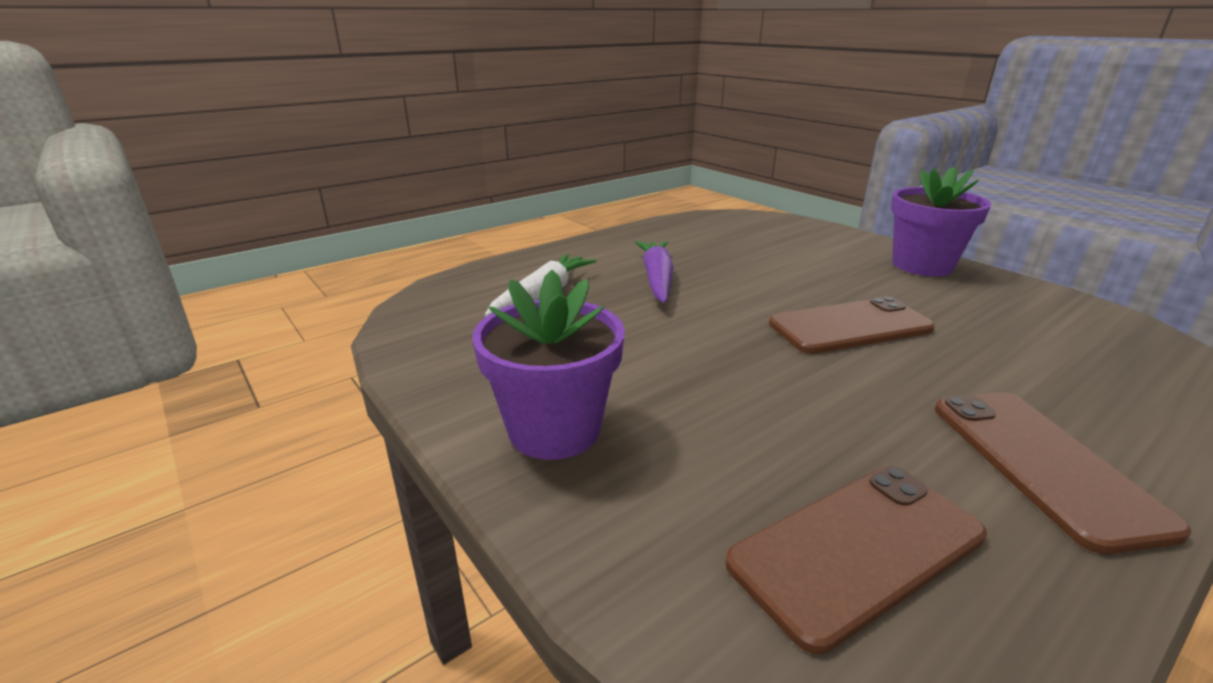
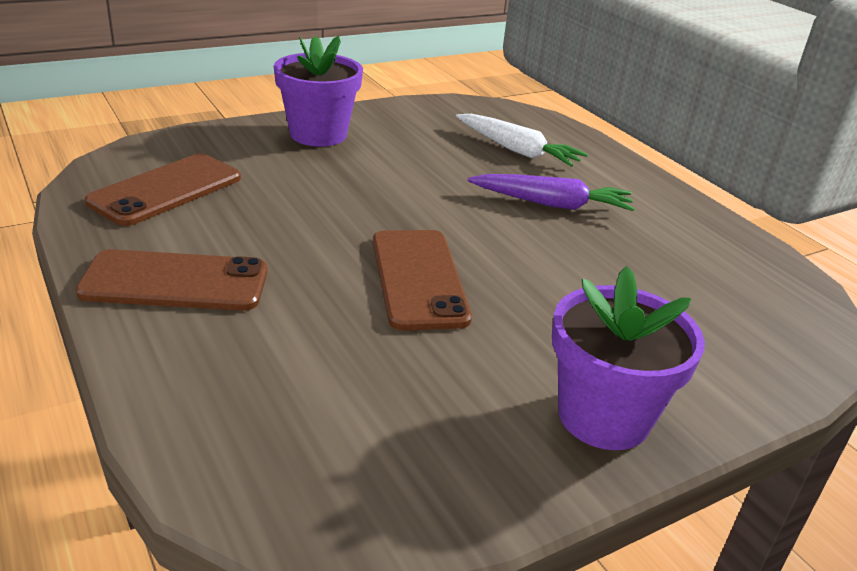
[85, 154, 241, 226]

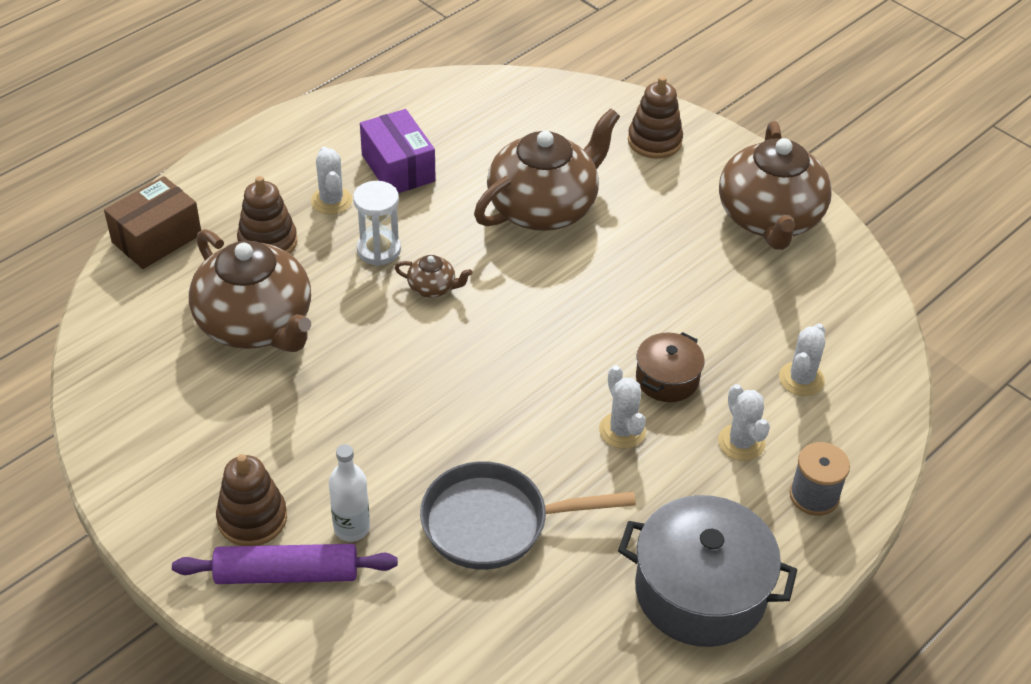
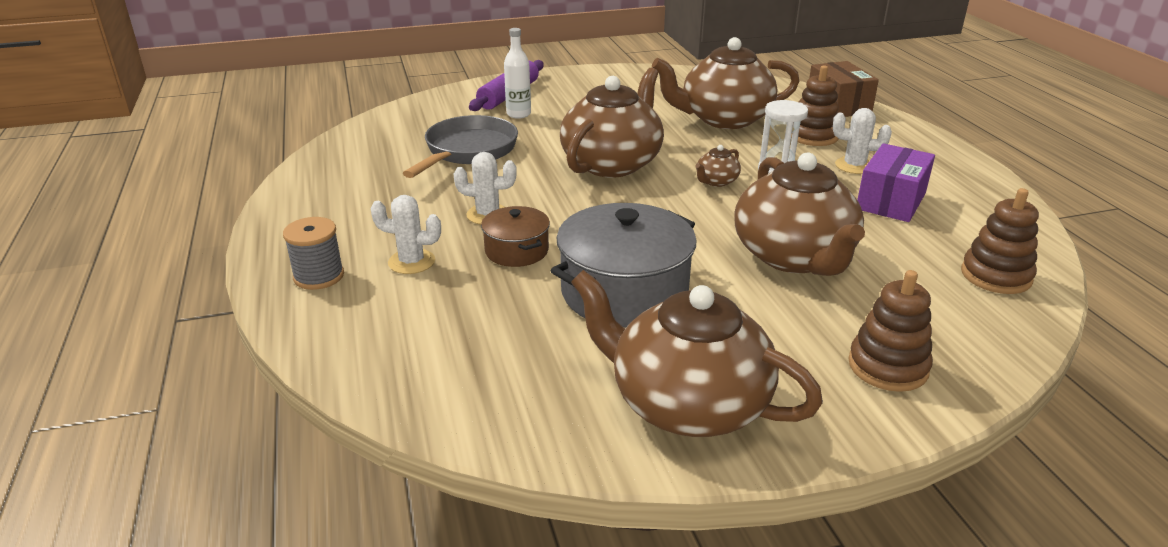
[779, 323, 825, 396] (first image)
[560, 67, 664, 178]
[961, 188, 1039, 294]
[551, 203, 696, 327]
[857, 143, 935, 222]

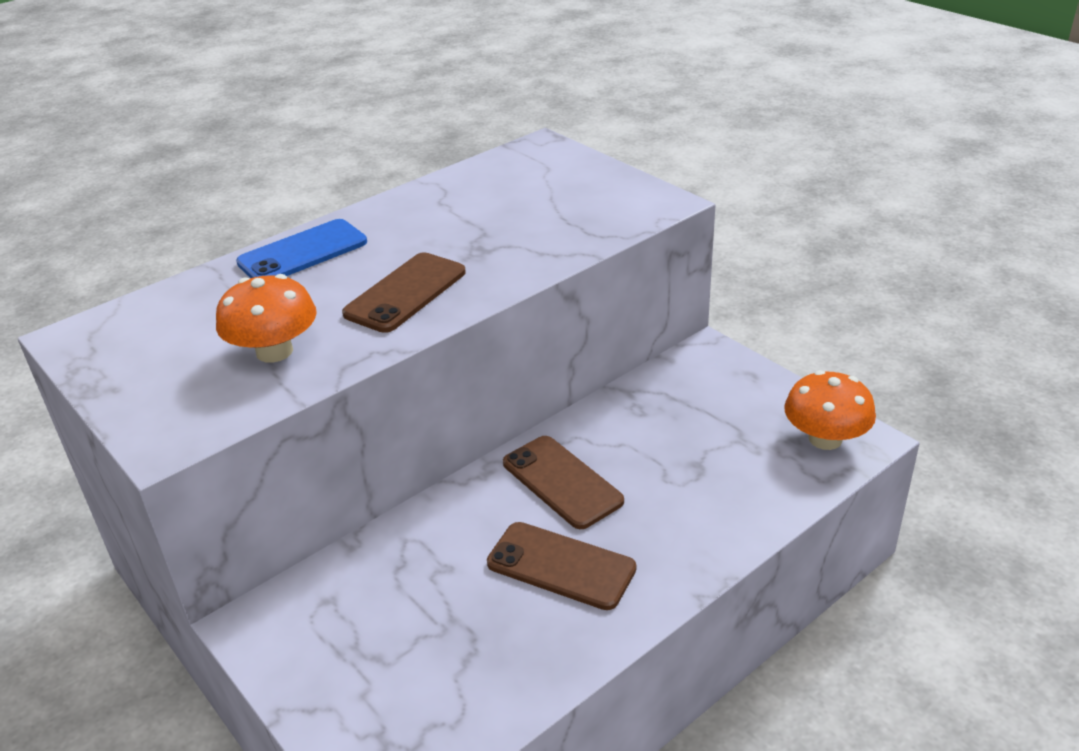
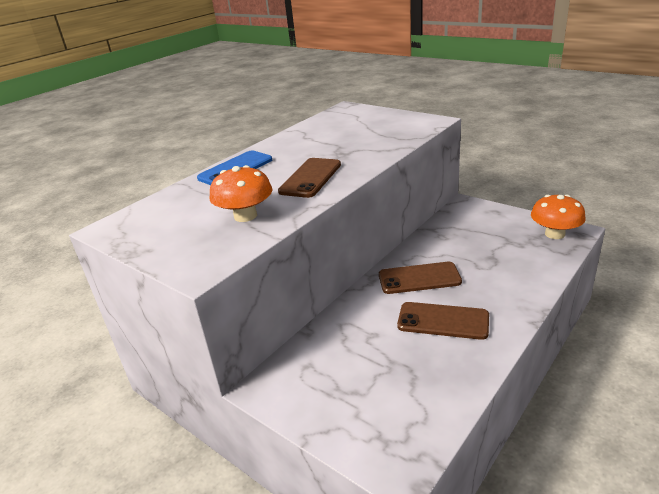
[379, 262, 462, 294]

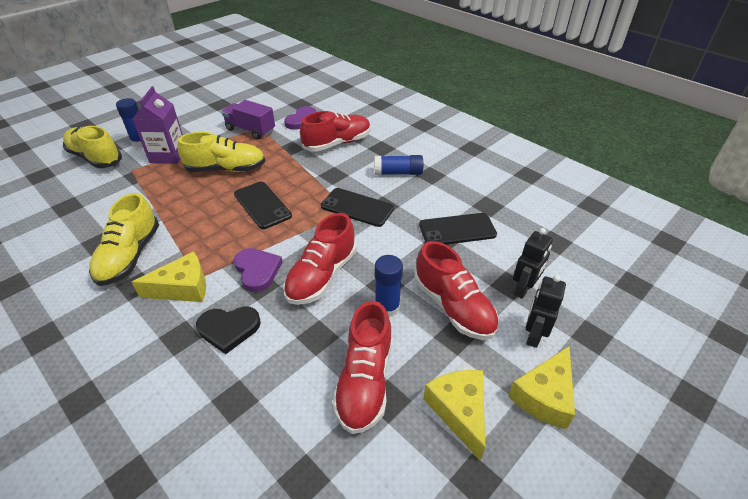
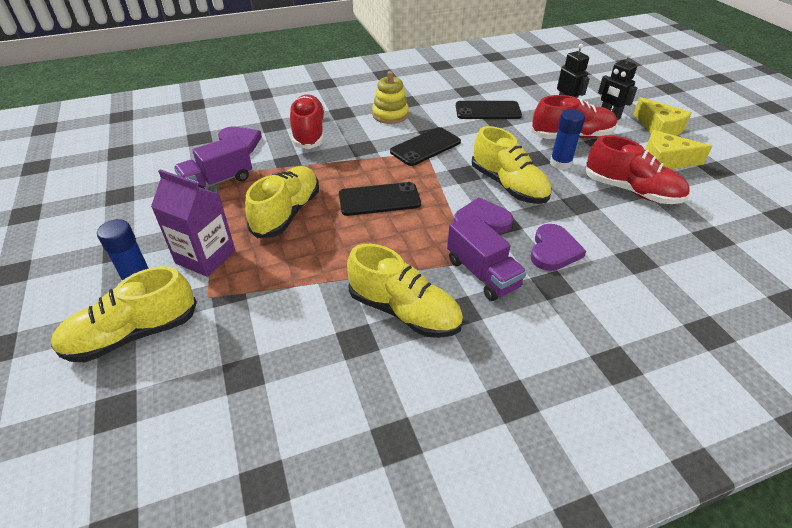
[447, 214, 527, 301]
[372, 71, 409, 124]
[531, 224, 586, 271]
[472, 126, 551, 204]
[456, 101, 522, 119]

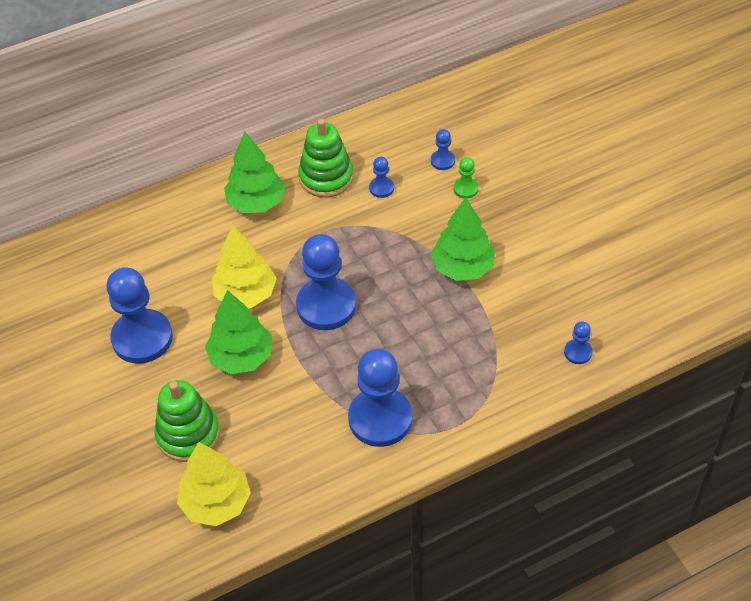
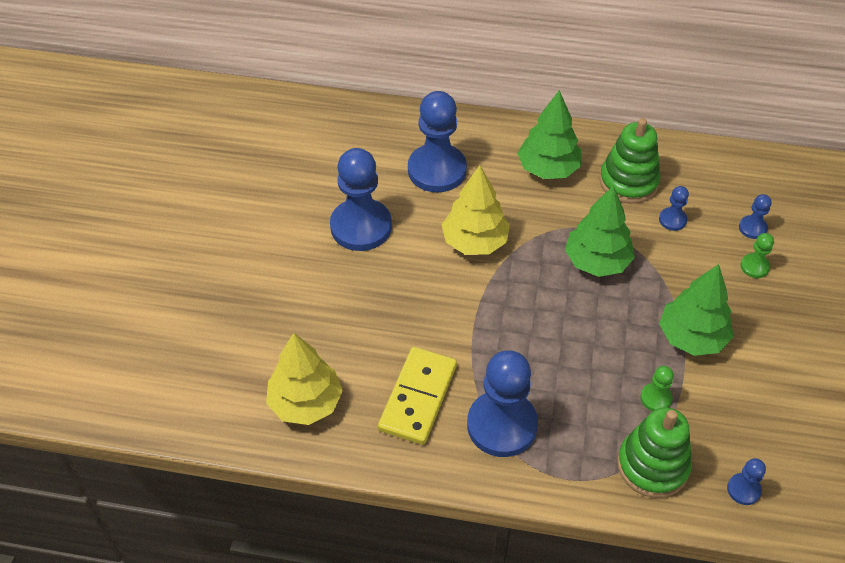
[378, 347, 457, 445]
[640, 366, 674, 411]
[617, 407, 692, 498]
[565, 185, 635, 277]
[408, 91, 467, 192]

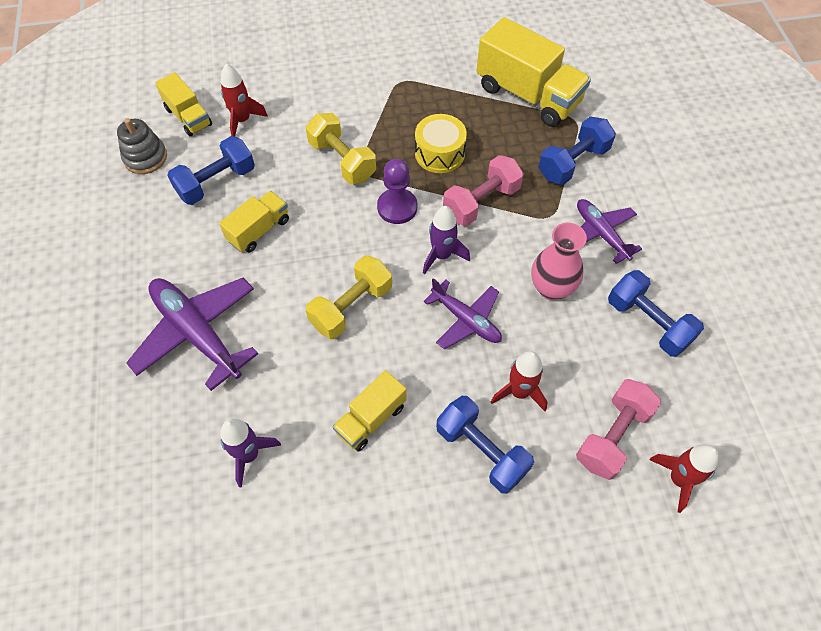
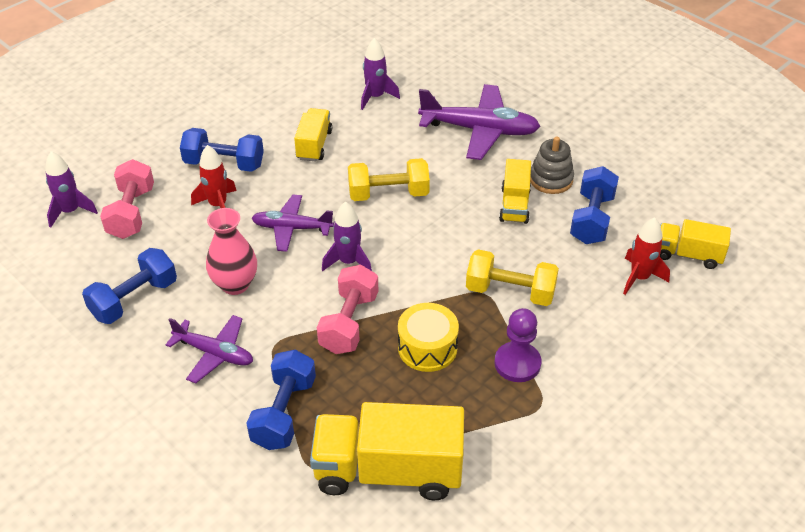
[530, 136, 574, 194]
[494, 308, 541, 382]
[45, 151, 98, 228]
[348, 158, 430, 201]
[82, 248, 177, 324]

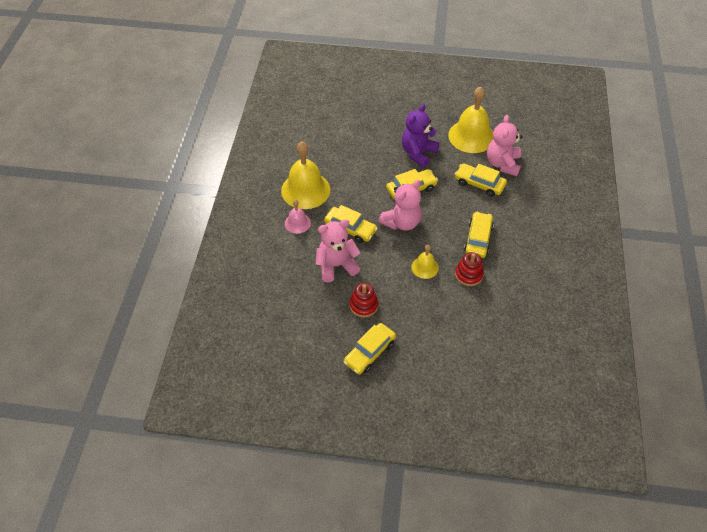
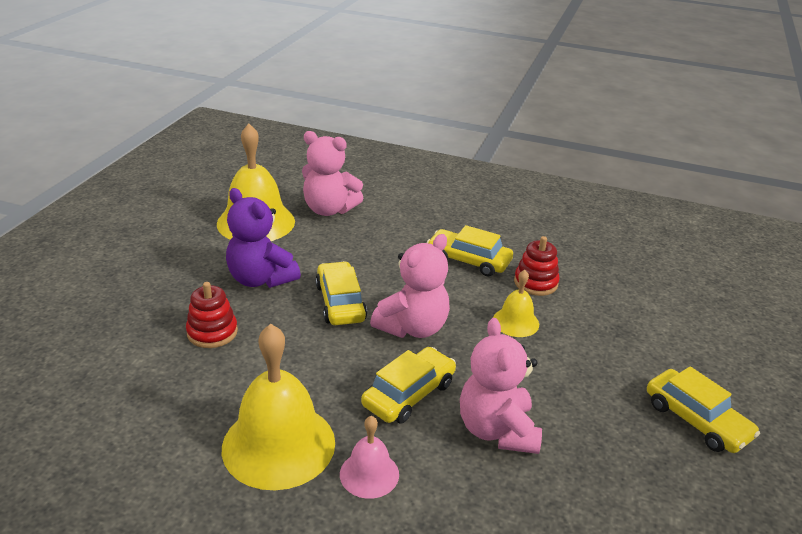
[455, 163, 507, 197] (first image)
[186, 282, 238, 348]
[370, 234, 450, 338]

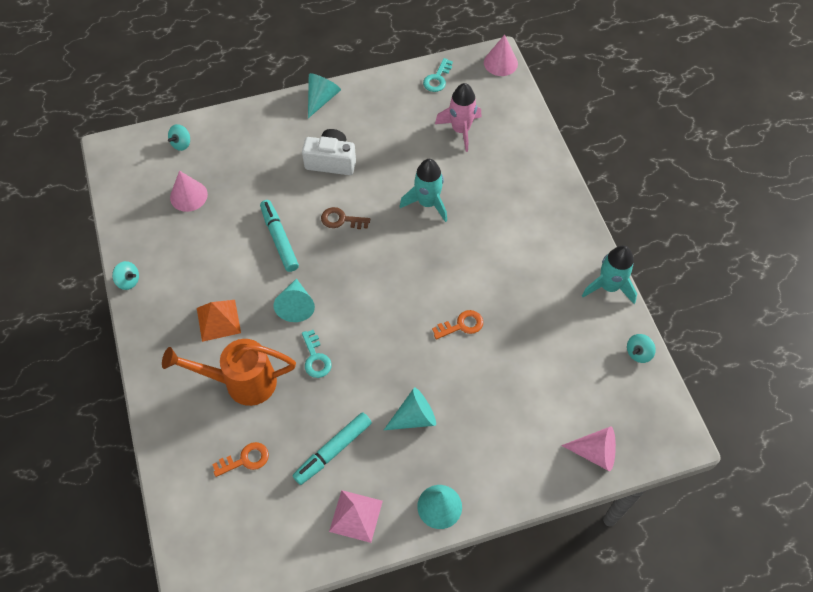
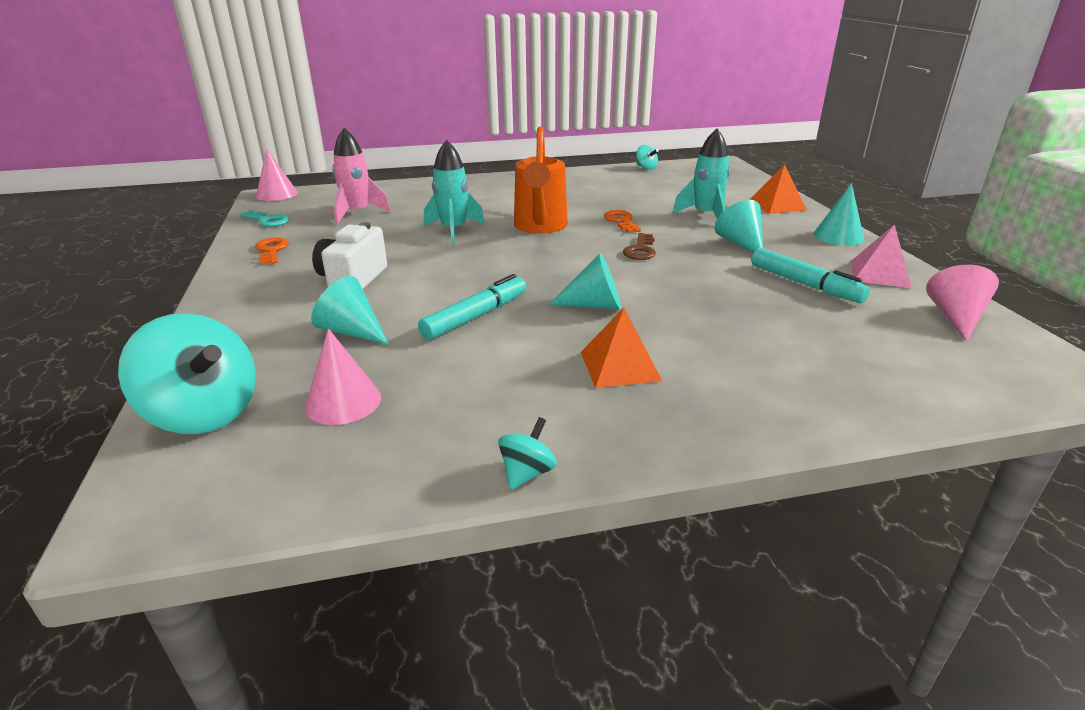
[302, 330, 332, 378] (first image)
[750, 165, 807, 214]
[514, 126, 568, 233]
[255, 237, 289, 264]
[311, 276, 389, 345]
[623, 233, 656, 260]
[926, 265, 999, 341]
[672, 129, 730, 219]
[418, 274, 526, 340]
[118, 313, 256, 434]

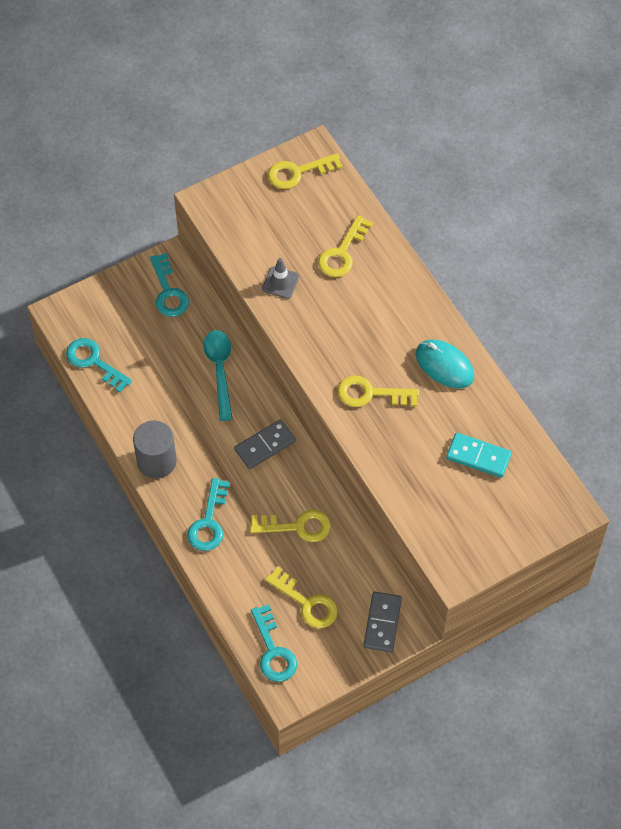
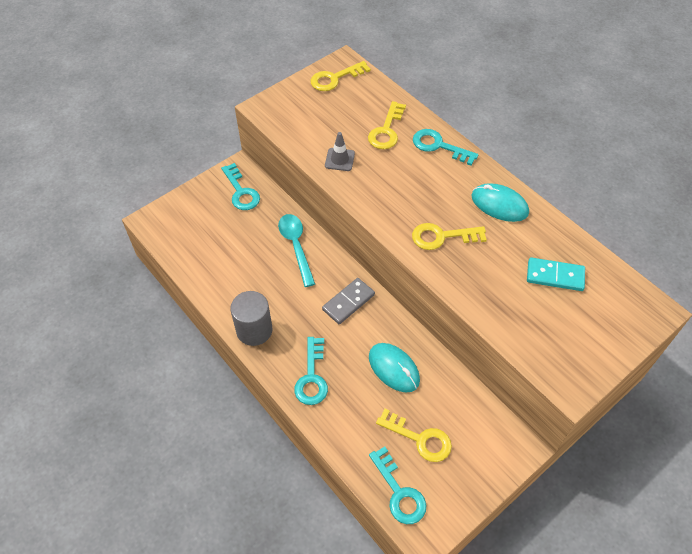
[363, 592, 402, 652] (first image)
[413, 129, 478, 166]
[369, 343, 420, 393]

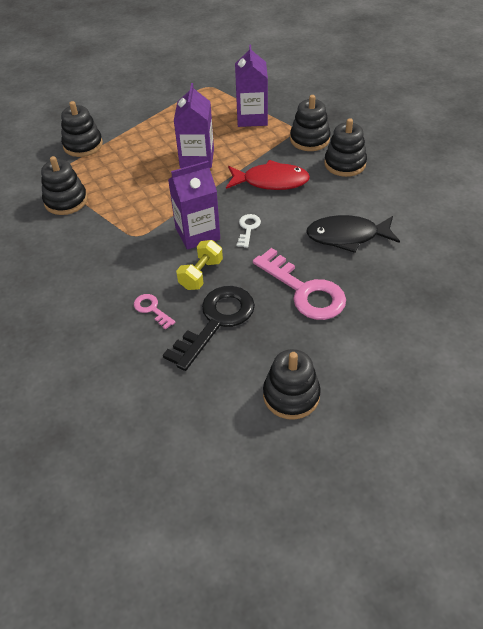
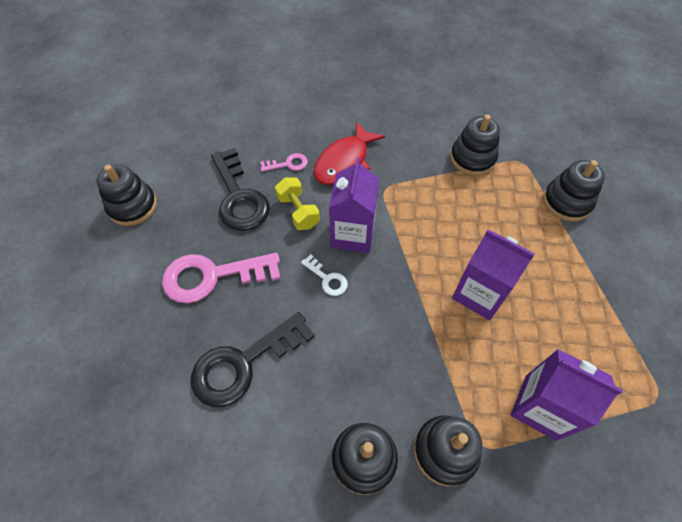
[314, 121, 385, 185]
[191, 312, 315, 407]

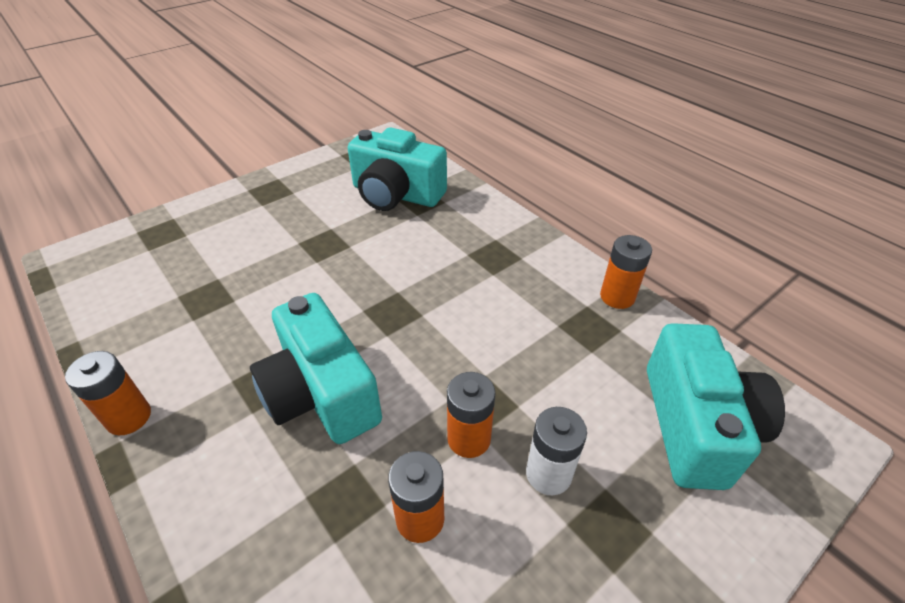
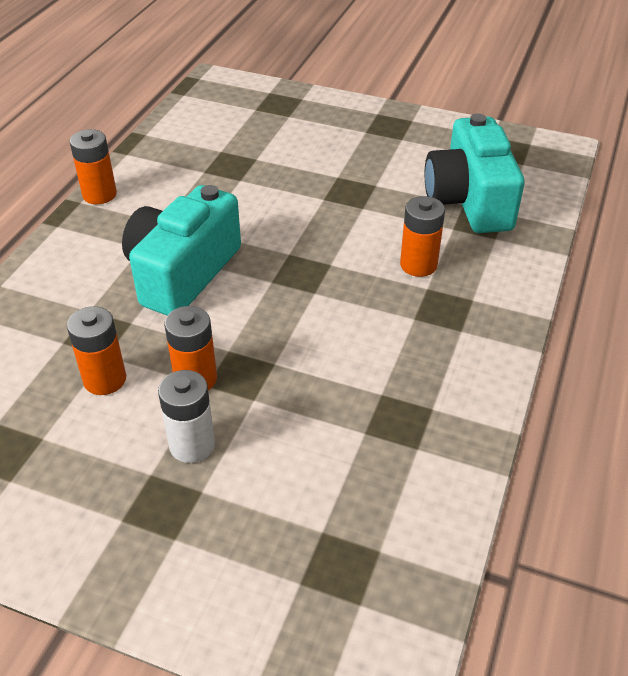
[647, 323, 785, 490] (first image)
[400, 196, 445, 277]

